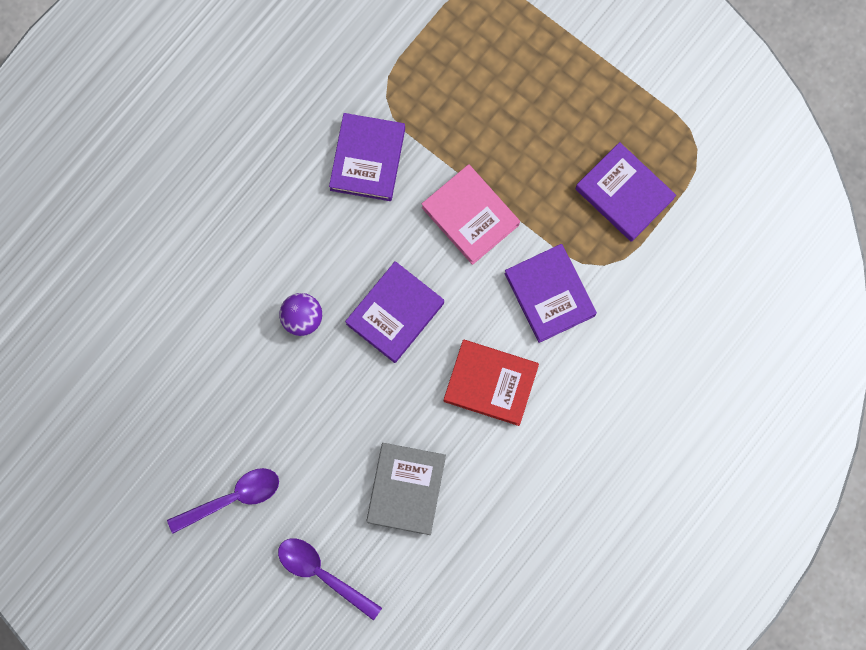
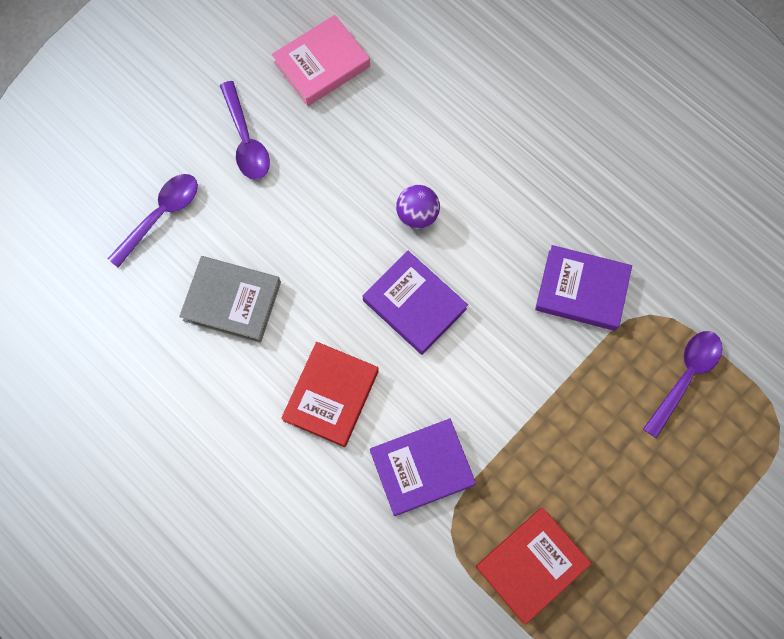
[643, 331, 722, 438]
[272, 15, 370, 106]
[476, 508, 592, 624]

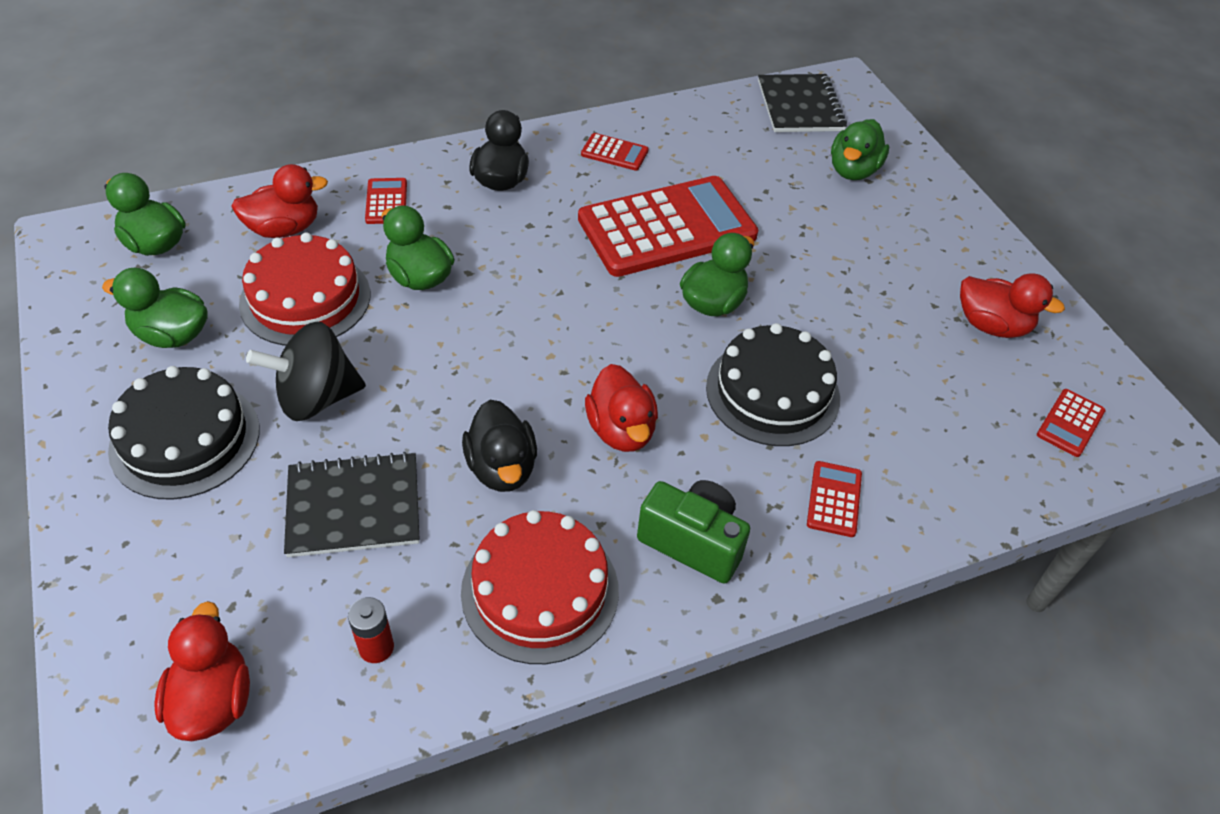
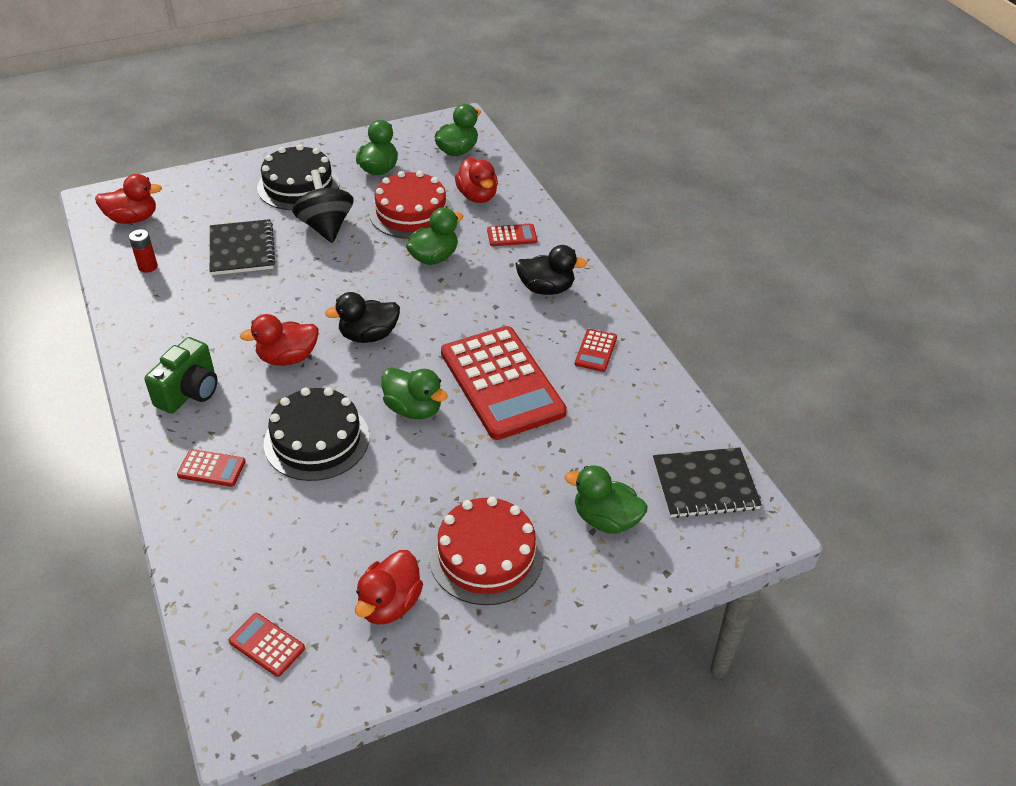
[429, 497, 544, 605]
[325, 292, 400, 343]

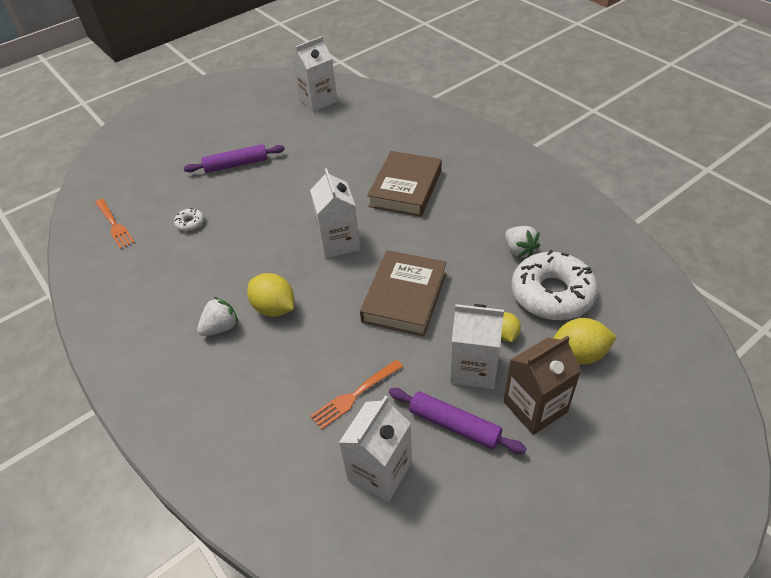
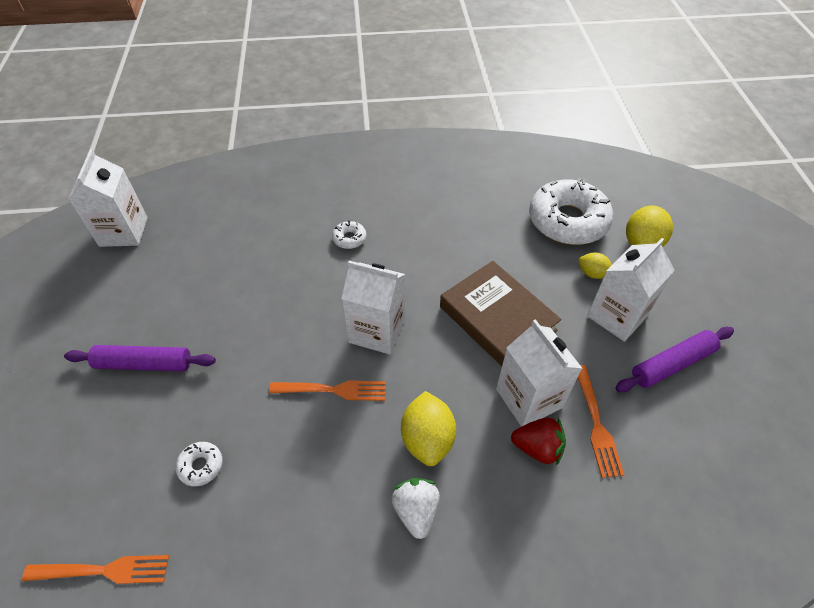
[504, 335, 581, 435] (first image)
[505, 226, 540, 258] (first image)
[269, 380, 386, 401]
[511, 418, 566, 466]
[496, 319, 583, 427]
[332, 220, 366, 249]
[64, 345, 216, 371]
[401, 391, 456, 466]

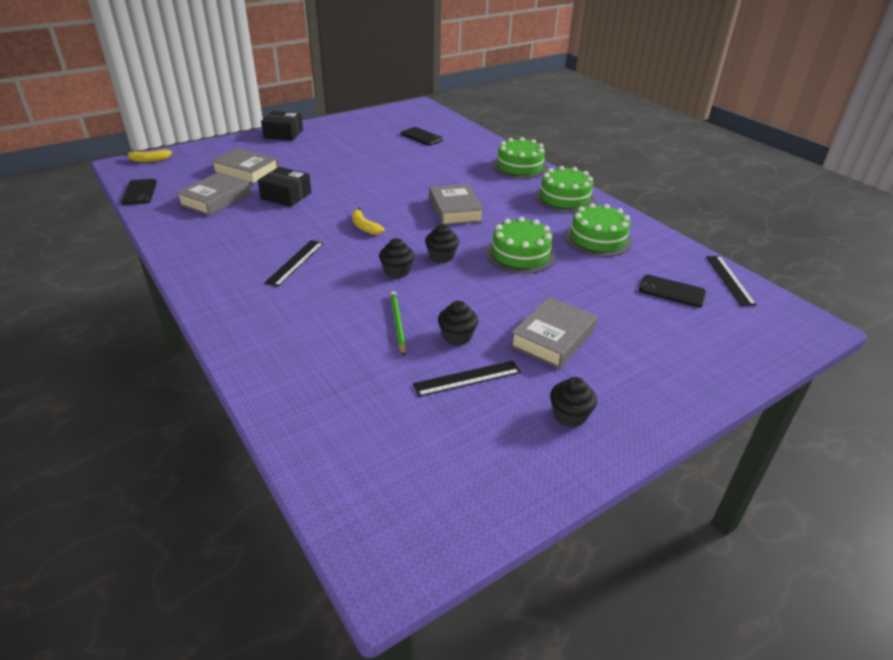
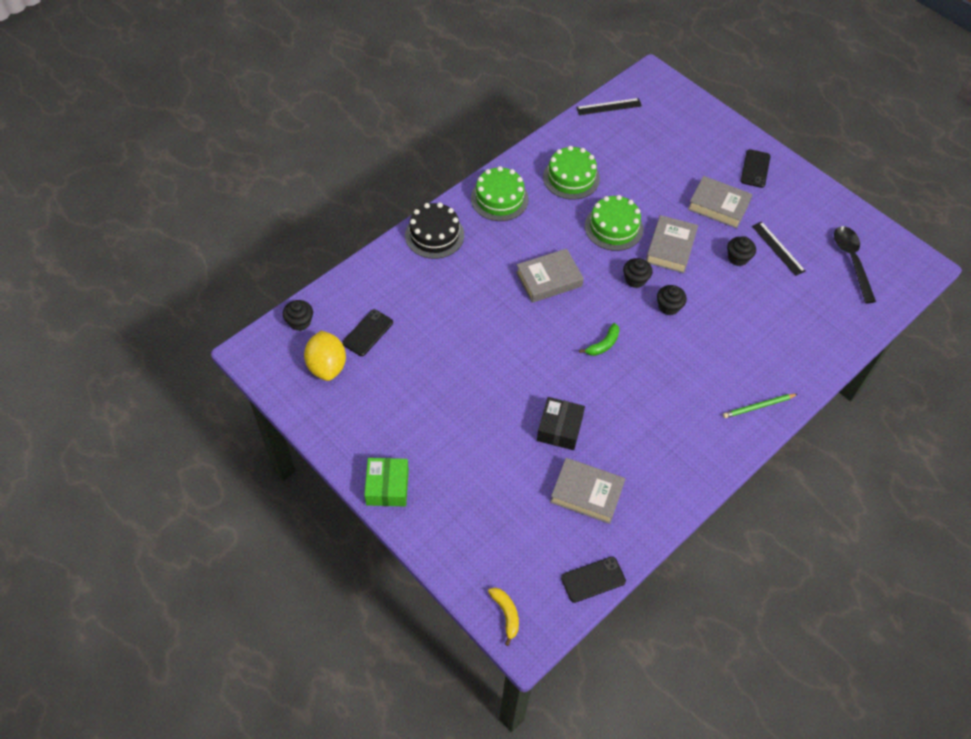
[264, 240, 324, 287] (first image)
[304, 331, 346, 381]
[834, 226, 876, 303]
[646, 215, 698, 273]
[723, 394, 798, 418]
[283, 300, 313, 331]
[741, 149, 771, 188]
[364, 458, 409, 506]
[579, 323, 620, 356]
[405, 203, 464, 259]

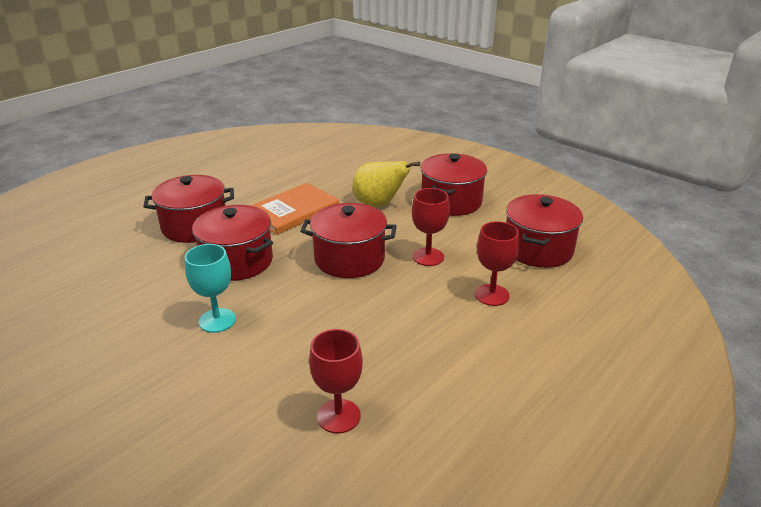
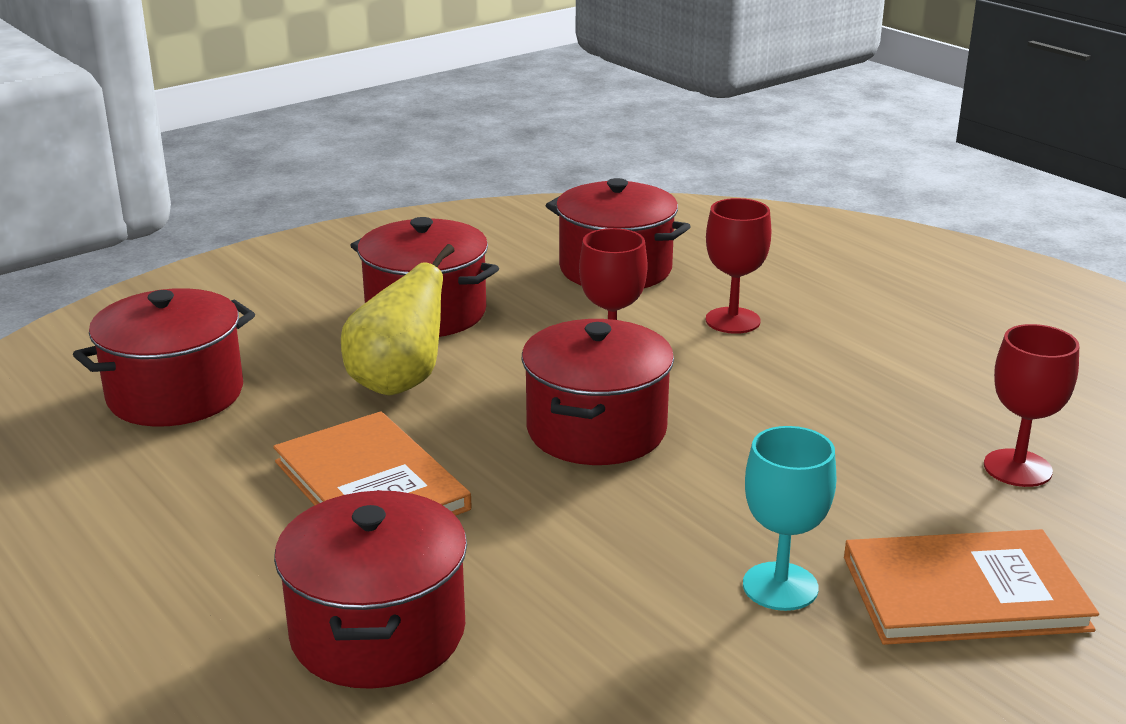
[844, 529, 1099, 645]
[73, 288, 255, 427]

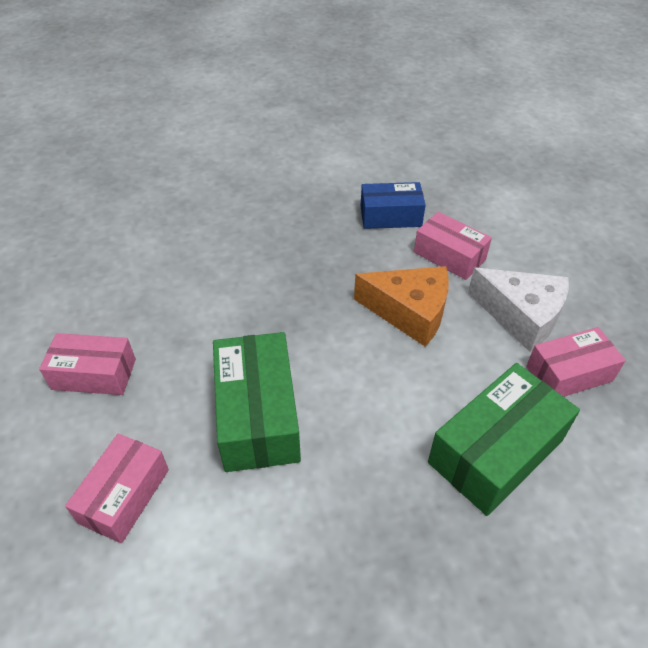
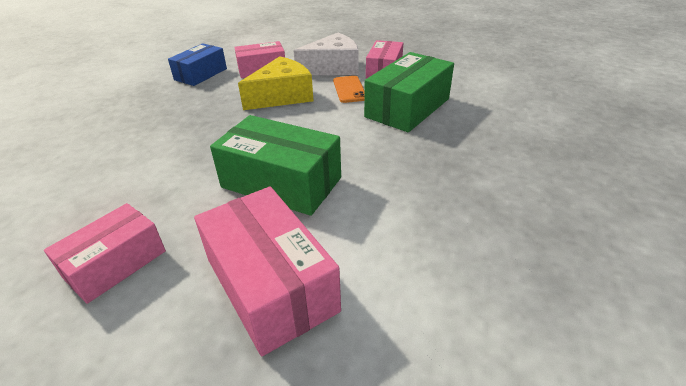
[333, 76, 365, 103]
[238, 56, 314, 110]
[364, 52, 454, 132]
[194, 186, 341, 356]

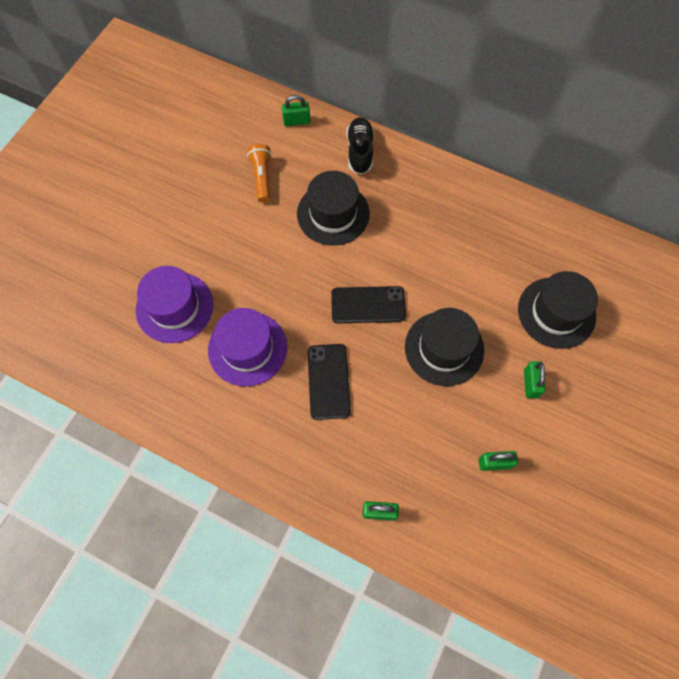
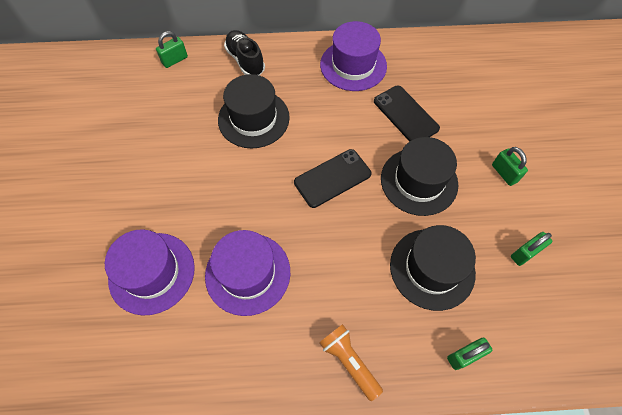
[320, 21, 387, 91]
[319, 324, 383, 401]
[374, 85, 440, 142]
[390, 225, 476, 311]

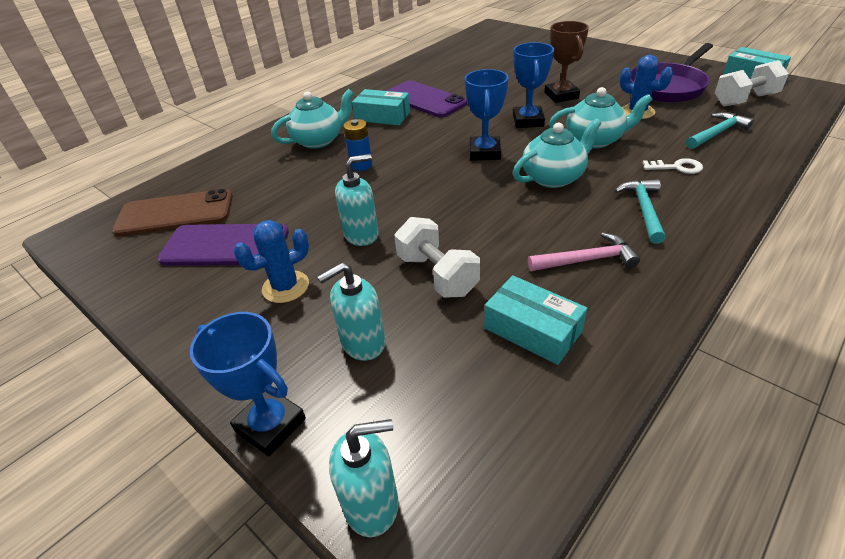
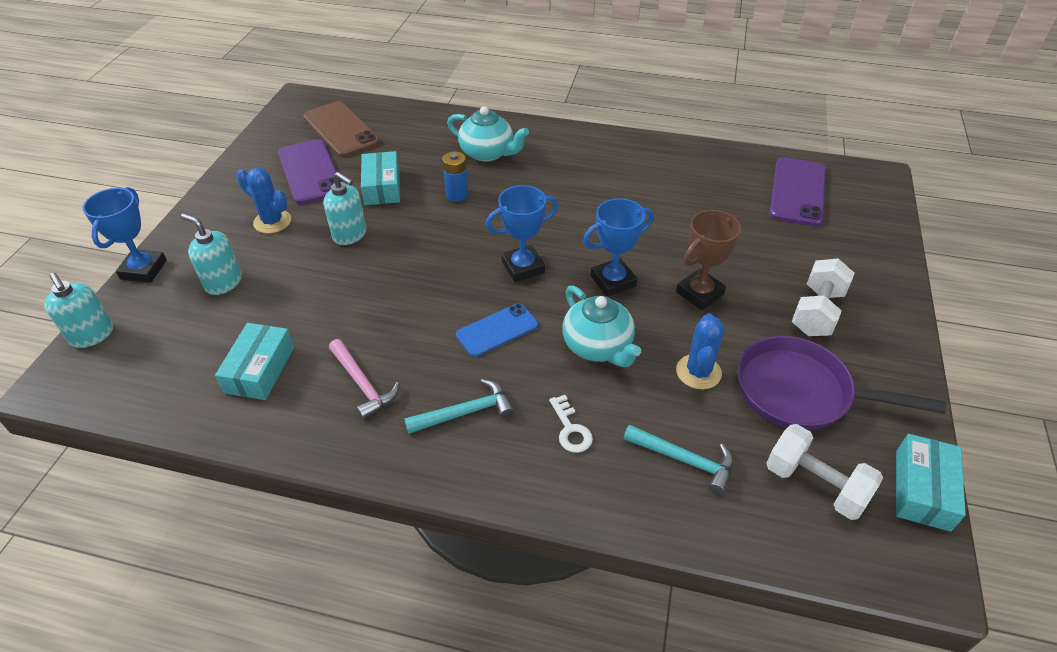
[361, 151, 400, 205]
[770, 157, 826, 227]
[792, 258, 855, 336]
[456, 303, 538, 357]

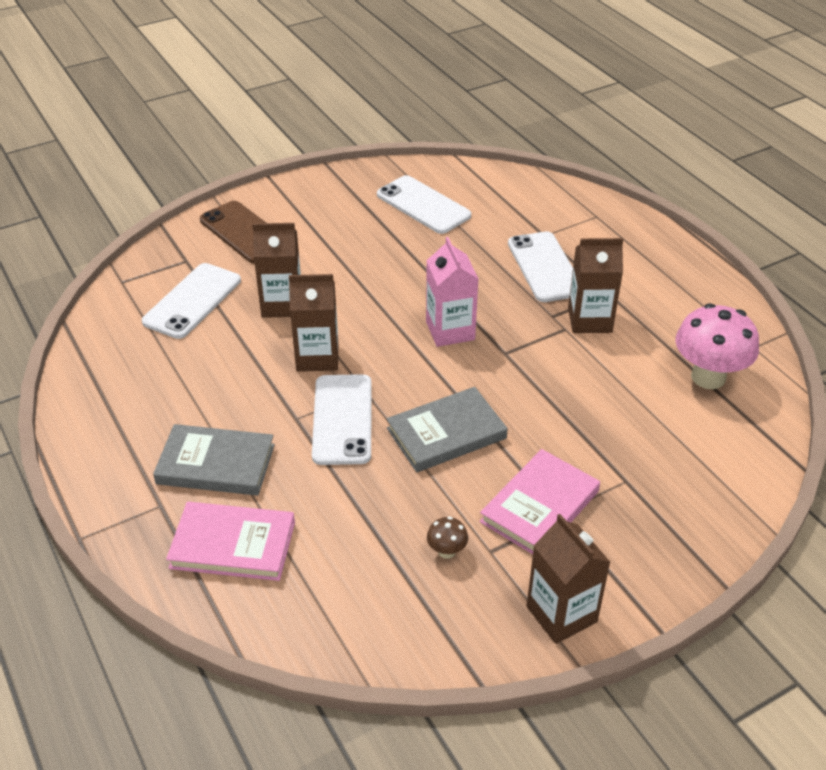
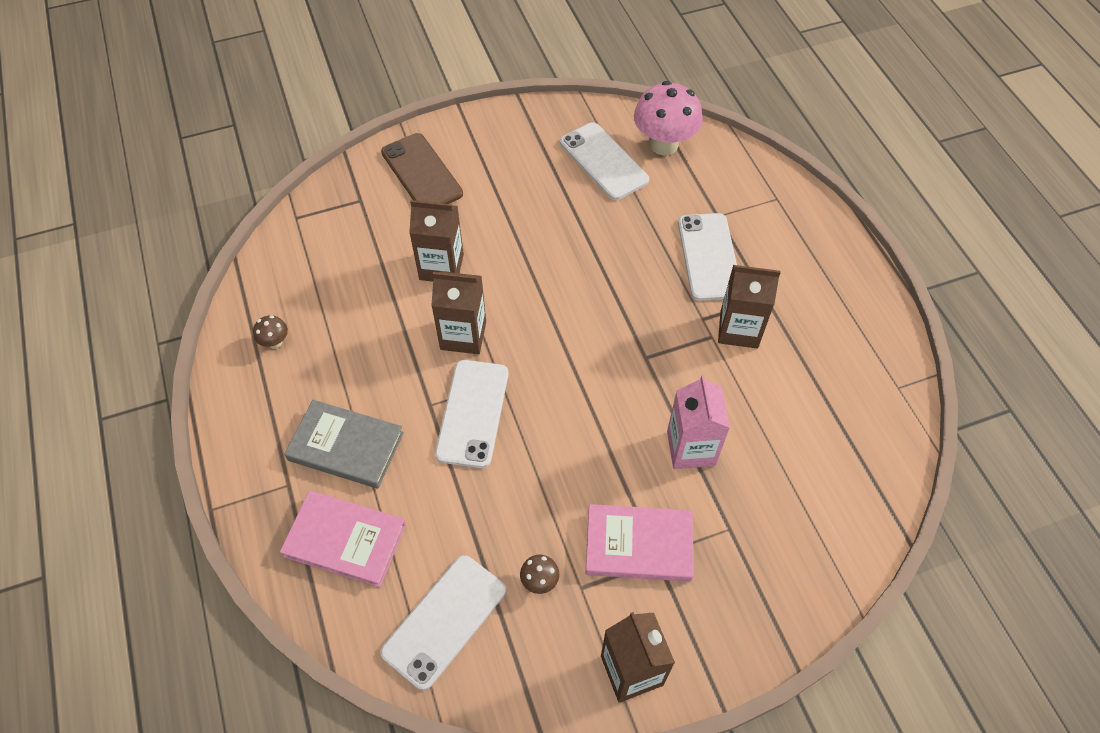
[387, 387, 508, 472] (first image)
[253, 315, 288, 349]
[380, 555, 506, 690]
[667, 375, 730, 469]
[634, 81, 703, 155]
[586, 504, 694, 582]

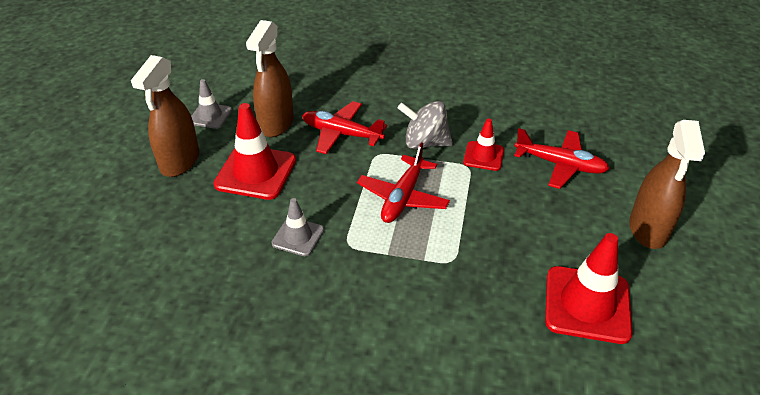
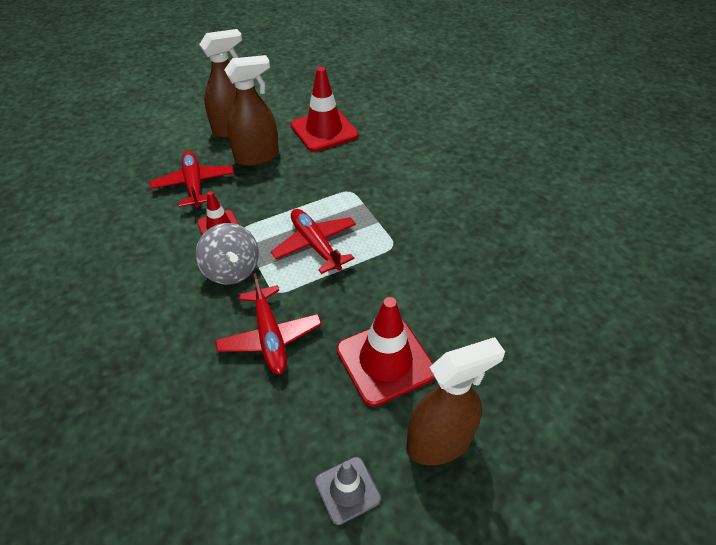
[271, 198, 324, 256] (first image)
[224, 55, 279, 166]
[271, 209, 356, 274]

